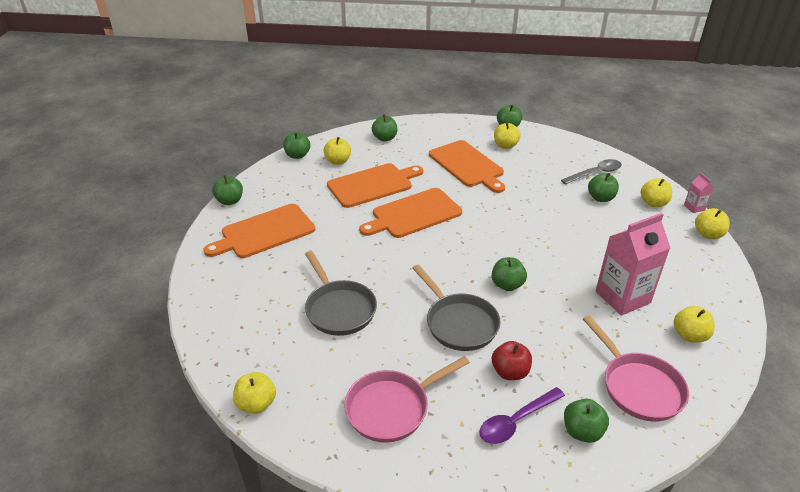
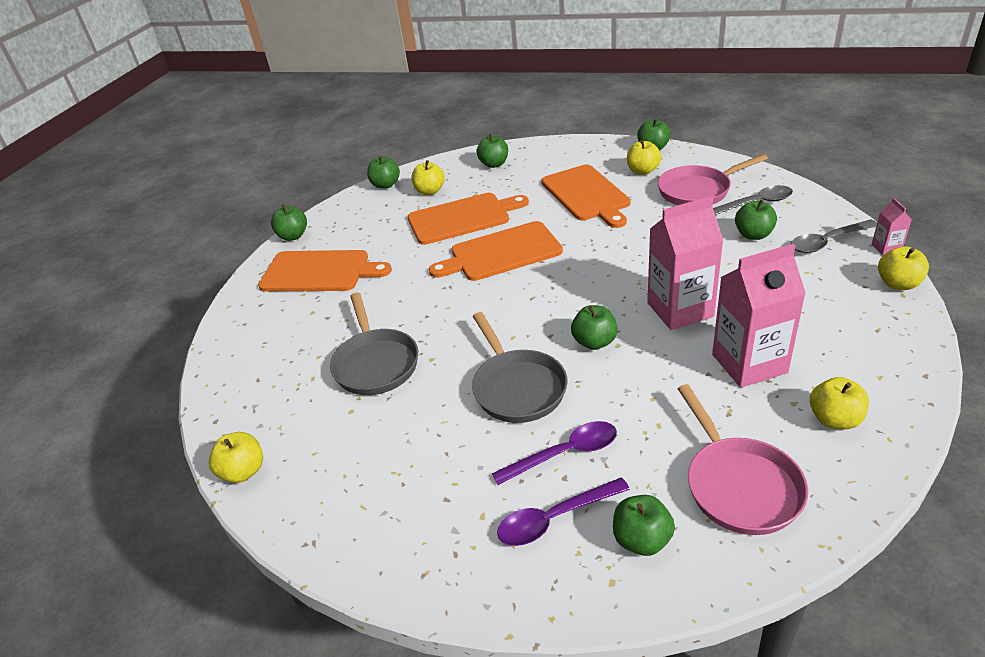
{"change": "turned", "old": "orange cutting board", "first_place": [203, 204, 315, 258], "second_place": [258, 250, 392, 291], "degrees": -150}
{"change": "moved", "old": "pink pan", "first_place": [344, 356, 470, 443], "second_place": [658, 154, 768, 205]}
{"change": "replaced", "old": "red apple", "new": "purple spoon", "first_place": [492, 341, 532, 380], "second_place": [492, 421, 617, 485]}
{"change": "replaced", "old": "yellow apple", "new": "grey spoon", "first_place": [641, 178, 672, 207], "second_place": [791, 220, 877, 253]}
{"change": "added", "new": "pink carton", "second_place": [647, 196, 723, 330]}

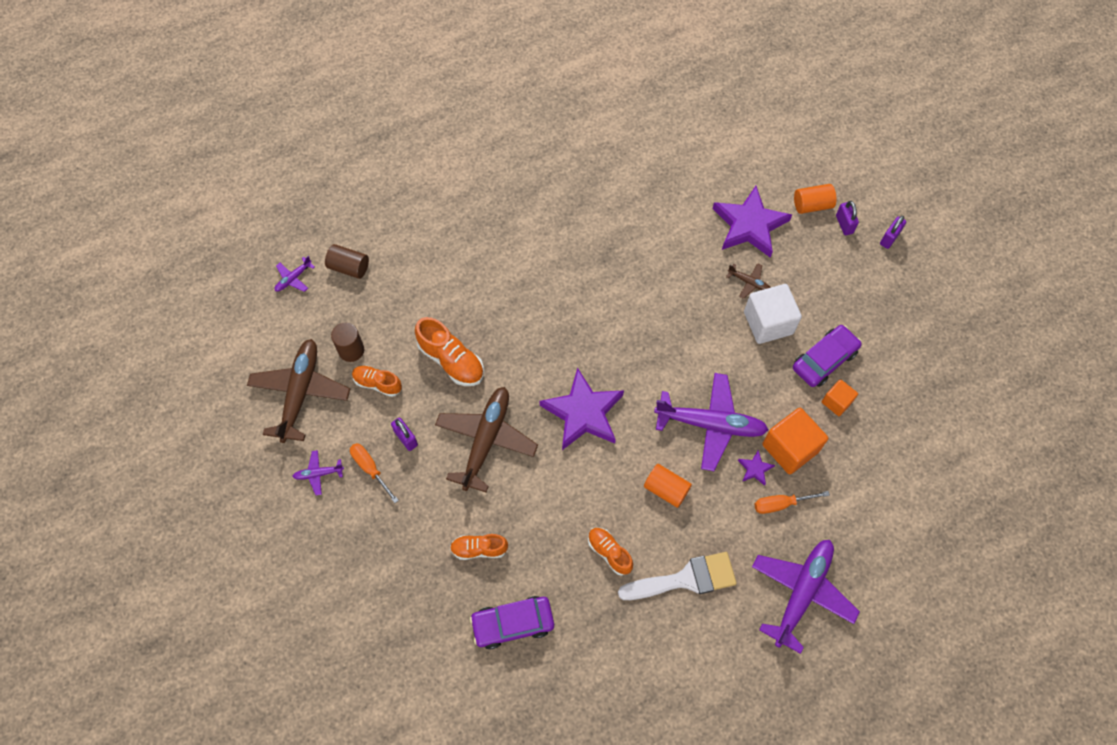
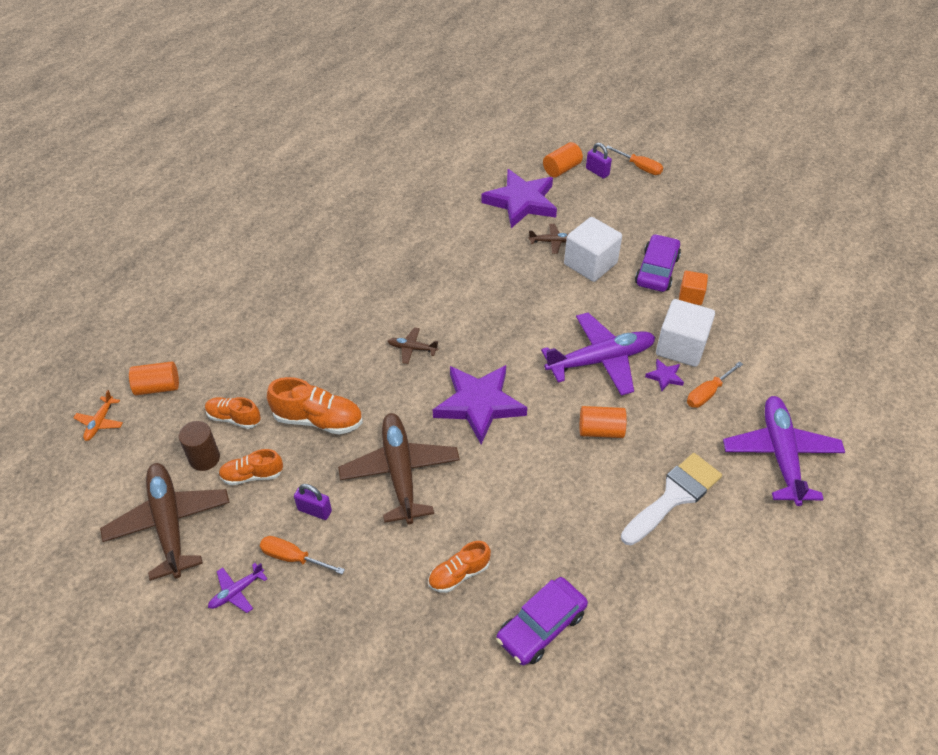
{"change": "recoloured", "old": "purple plane", "new": "orange plane", "first_place": [275, 256, 315, 292], "second_place": [73, 390, 123, 441]}
{"change": "recoloured", "old": "brown cylinder", "new": "orange cylinder", "first_place": [325, 244, 369, 279], "second_place": [129, 361, 179, 395]}
{"change": "moved", "old": "orange shoe", "first_place": [588, 527, 633, 576], "second_place": [205, 397, 261, 429]}
{"change": "recoloured", "old": "orange cube", "new": "white cube", "first_place": [762, 408, 828, 474], "second_place": [656, 299, 715, 367]}
{"change": "replaced", "old": "purple padlock", "new": "orange screwdriver", "first_place": [880, 216, 906, 249], "second_place": [606, 146, 663, 175]}
{"change": "added", "new": "brown plane", "second_place": [388, 327, 438, 364]}

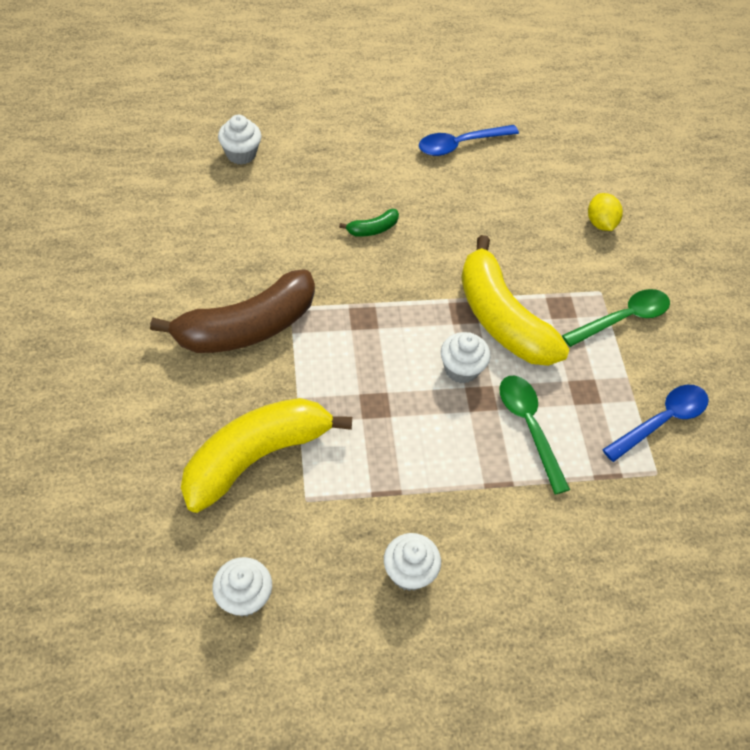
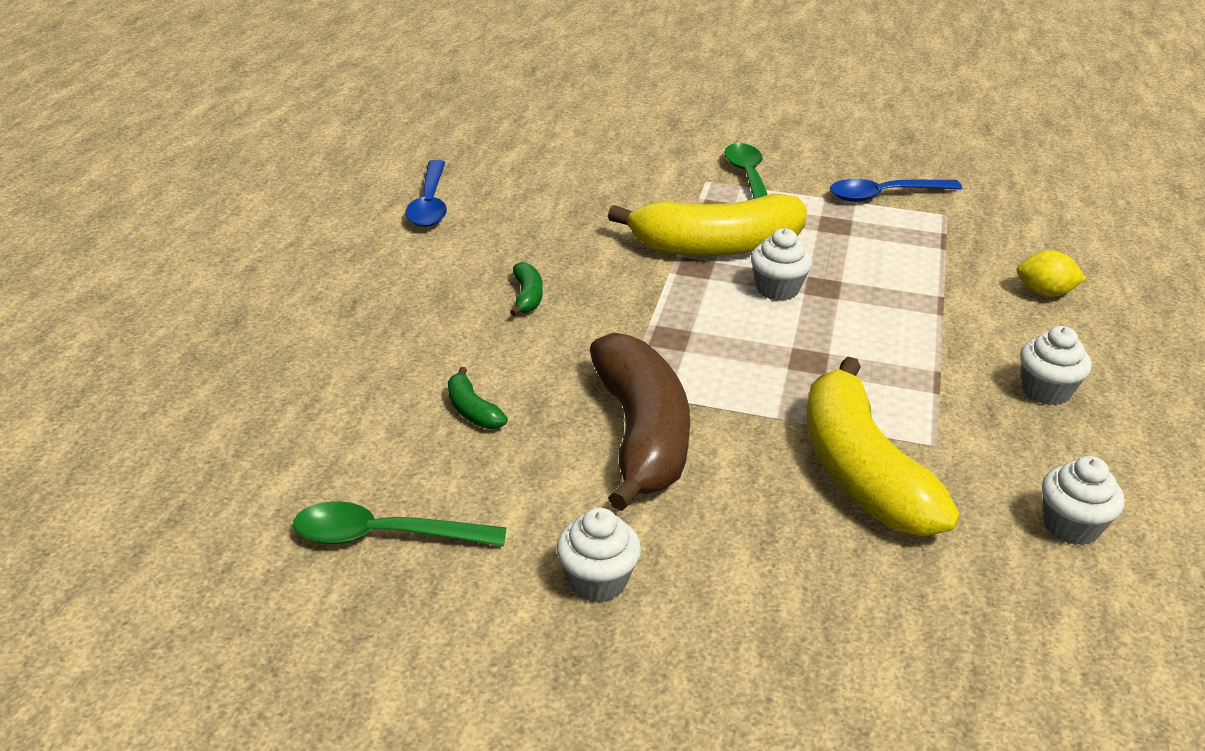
{"change": "moved", "old": "white cupcake", "first_place": [218, 115, 261, 165], "second_place": [556, 508, 641, 603]}
{"change": "moved", "old": "green spoon", "first_place": [500, 376, 570, 495], "second_place": [293, 501, 507, 546]}
{"change": "moved", "old": "yellow lemon", "first_place": [588, 193, 623, 231], "second_place": [1017, 250, 1086, 297]}
{"change": "turned", "old": "blue spoon", "first_place": [602, 385, 709, 462], "second_place": [830, 179, 962, 202], "degrees": -90}
{"change": "added", "new": "green banana", "second_place": [448, 367, 508, 429]}

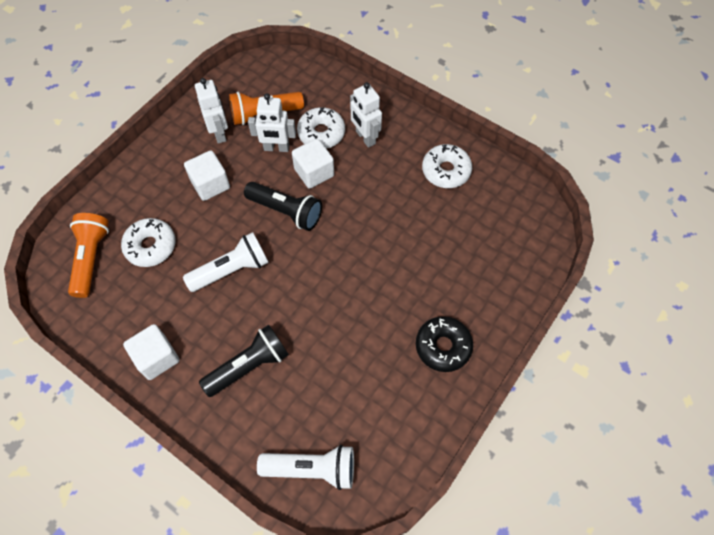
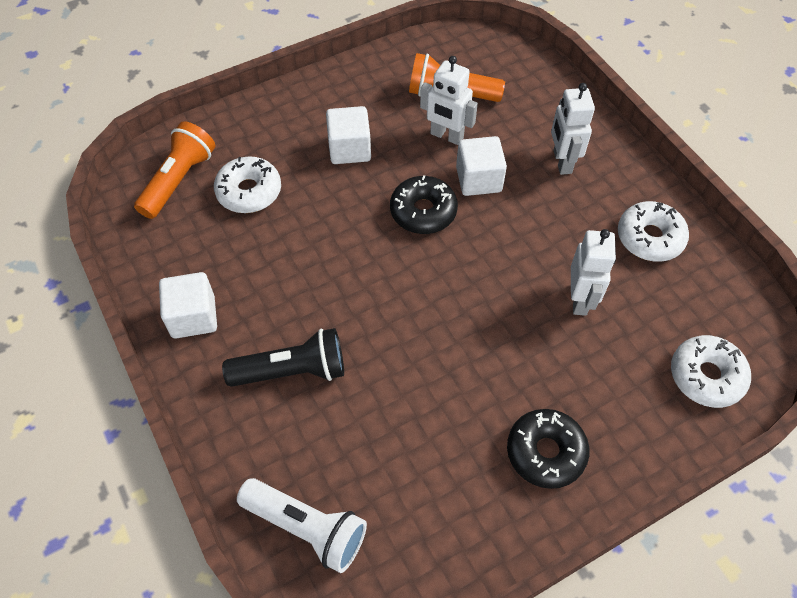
{"change": "removed", "old": "white flashlight", "first_place": [183, 232, 269, 292]}
{"change": "moved", "old": "white robot", "first_place": [195, 78, 228, 144], "second_place": [571, 229, 616, 316]}
{"change": "replaced", "old": "black flashlight", "new": "black donut", "first_place": [244, 182, 322, 231], "second_place": [390, 175, 458, 234]}
{"change": "moved", "old": "white donut", "first_place": [297, 107, 345, 149], "second_place": [671, 335, 751, 408]}

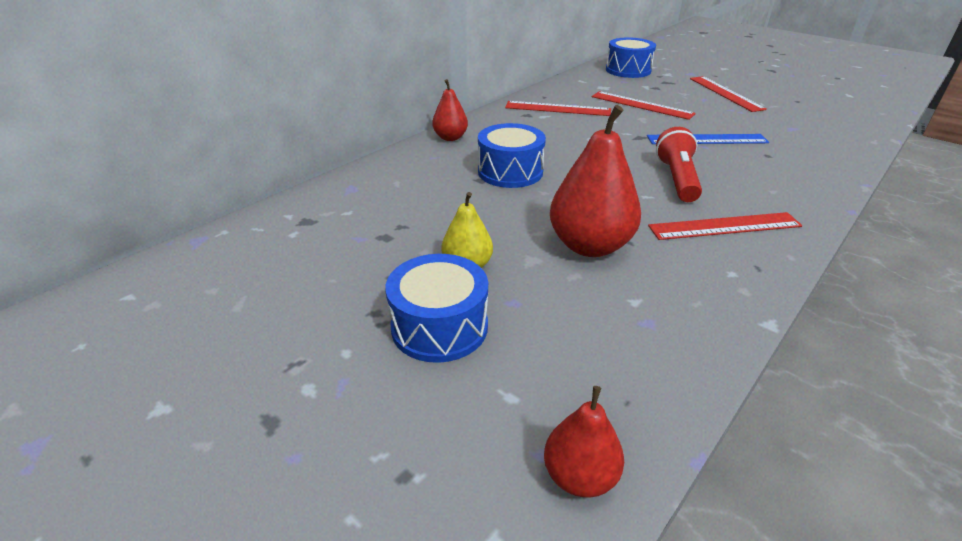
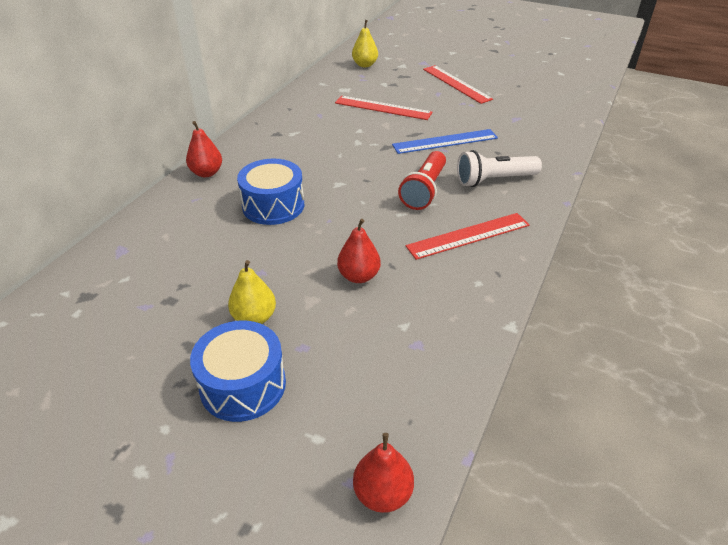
{"change": "removed", "old": "red ruler", "first_place": [505, 101, 611, 116]}
{"change": "resized", "old": "red pear", "first_place": [550, 105, 641, 257], "second_place": [337, 219, 381, 283], "factor": 0.56}
{"change": "replaced", "old": "blue drum", "new": "yellow pear", "first_place": [606, 37, 656, 78], "second_place": [352, 20, 378, 67]}
{"change": "turned", "old": "red flashlight", "first_place": [656, 127, 702, 202], "second_place": [398, 151, 446, 210], "degrees": -150}
{"change": "added", "new": "white flashlight", "second_place": [457, 150, 542, 187]}

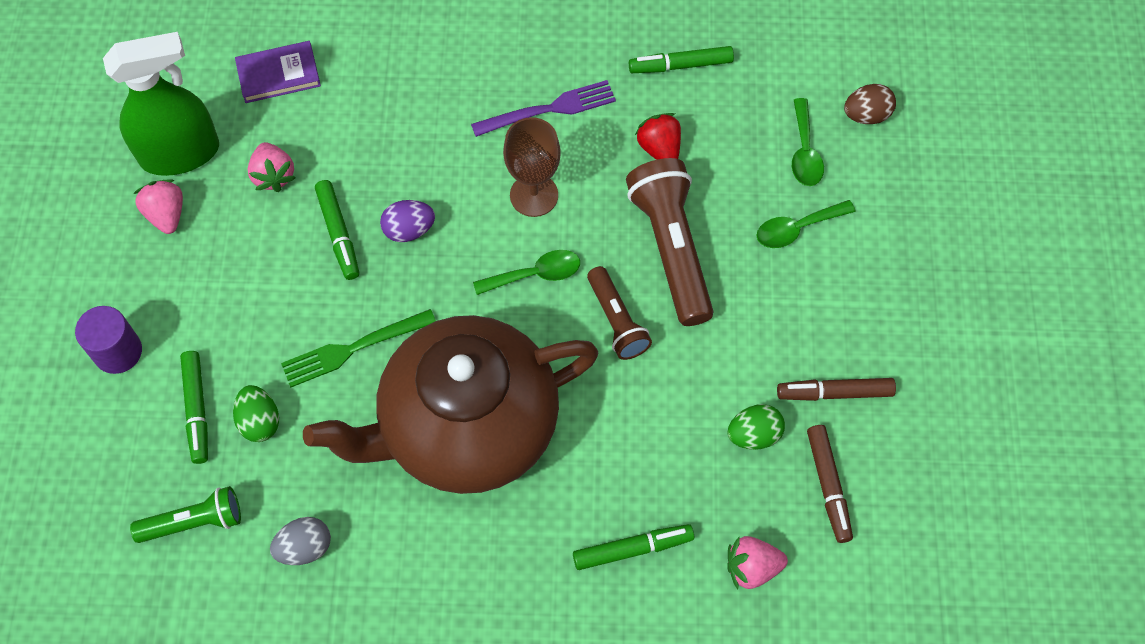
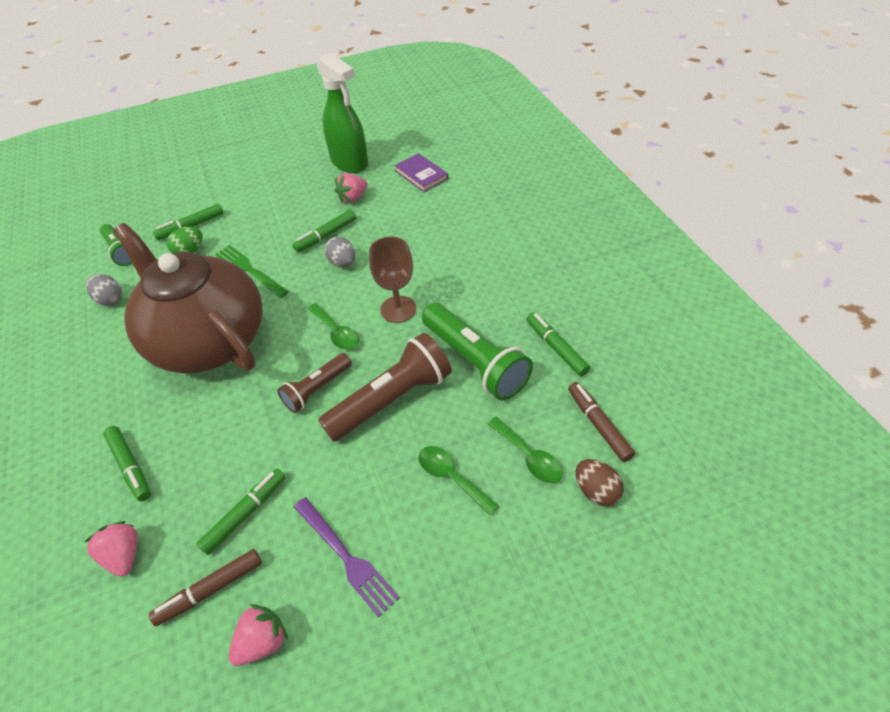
{"change": "removed", "old": "purple cylinder", "first_place": [75, 306, 142, 374]}
{"change": "moved", "old": "pink strawberry", "first_place": [133, 179, 183, 234], "second_place": [228, 604, 288, 666]}
{"change": "recoloured", "old": "purple egg", "new": "grey egg", "first_place": [380, 200, 435, 242], "second_place": [324, 237, 355, 267]}
{"change": "moved", "old": "purple fork", "first_place": [471, 80, 616, 137], "second_place": [294, 497, 400, 617]}
{"change": "replaced", "old": "red strawberry", "new": "green flashlight", "first_place": [635, 113, 681, 160], "second_place": [422, 303, 533, 400]}
{"change": "replaced", "old": "green egg", "new": "green marker", "first_place": [727, 404, 785, 450], "second_place": [196, 469, 286, 555]}
{"change": "moved", "old": "brown marker", "first_place": [777, 378, 896, 401], "second_place": [568, 382, 635, 462]}
{"change": "turned", "old": "green spoon", "first_place": [792, 98, 824, 186], "second_place": [488, 417, 563, 483], "degrees": -105}

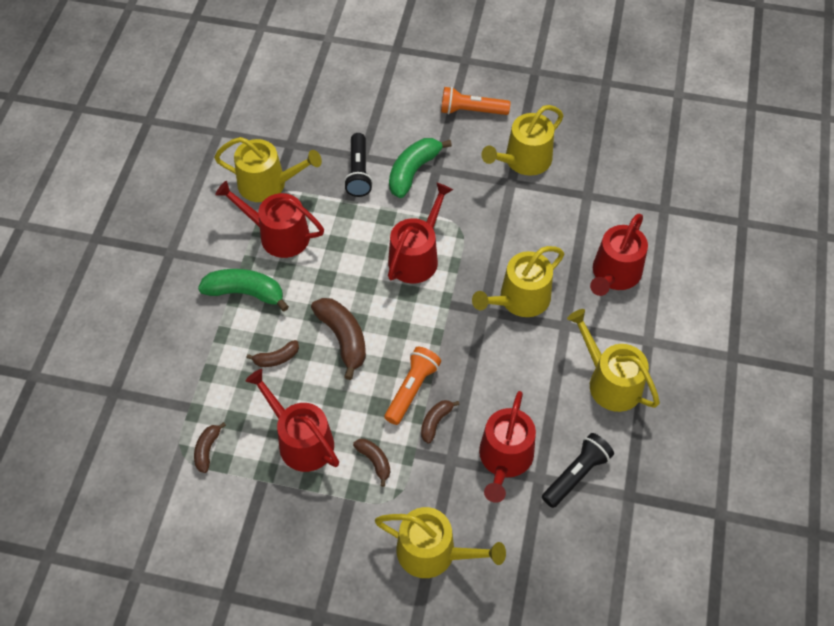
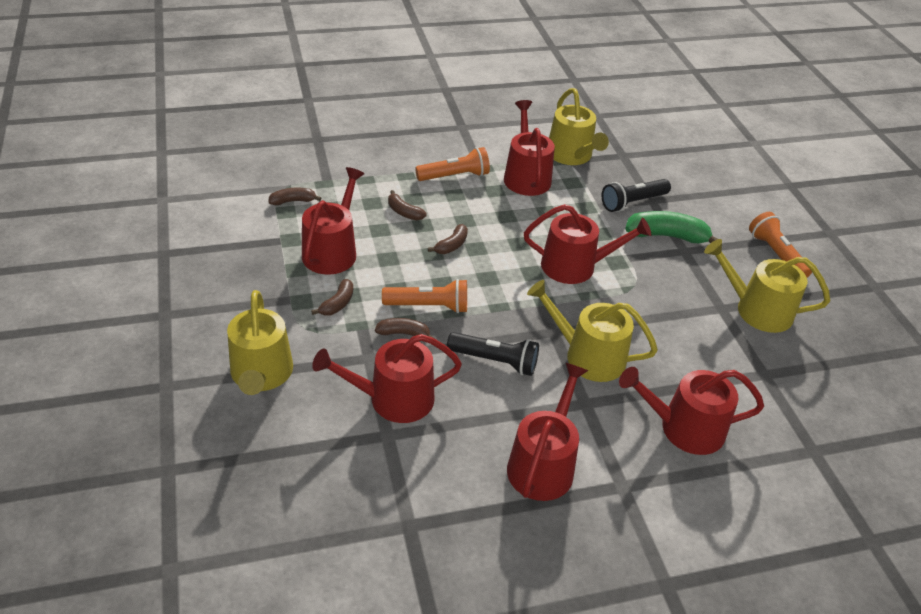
{"change": "replaced", "old": "green banana", "new": "orange flashlight", "first_place": [198, 269, 289, 312], "second_place": [415, 147, 490, 181]}
{"change": "resized", "old": "brown banana", "first_place": [311, 298, 366, 380], "second_place": [428, 224, 468, 254], "factor": 0.55}
{"change": "moved", "old": "black flashlight", "first_place": [542, 433, 614, 508], "second_place": [447, 332, 539, 376]}
{"change": "recoloured", "old": "yellow watering can", "new": "red watering can", "first_place": [567, 309, 660, 412], "second_place": [507, 363, 588, 501]}

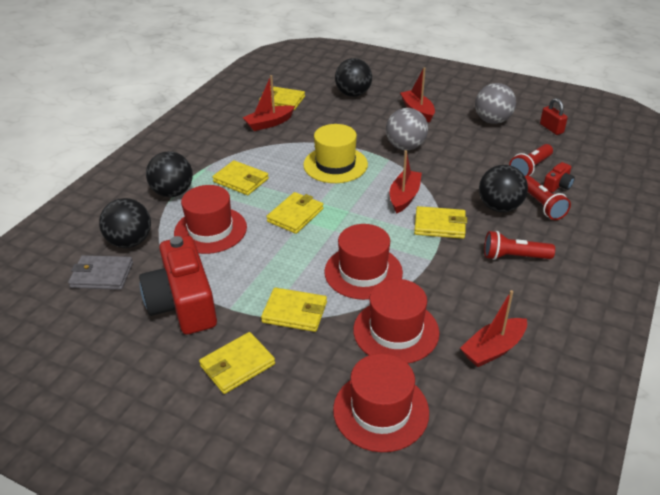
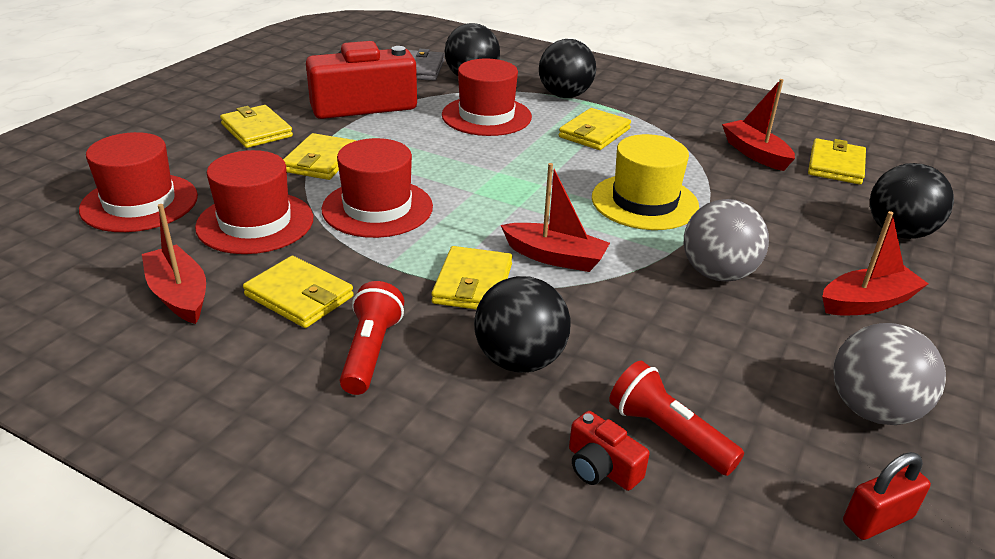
{"change": "moved", "old": "yellow wallet", "first_place": [266, 192, 323, 234], "second_place": [243, 256, 354, 328]}
{"change": "removed", "old": "red flashlight", "first_place": [525, 176, 571, 220]}

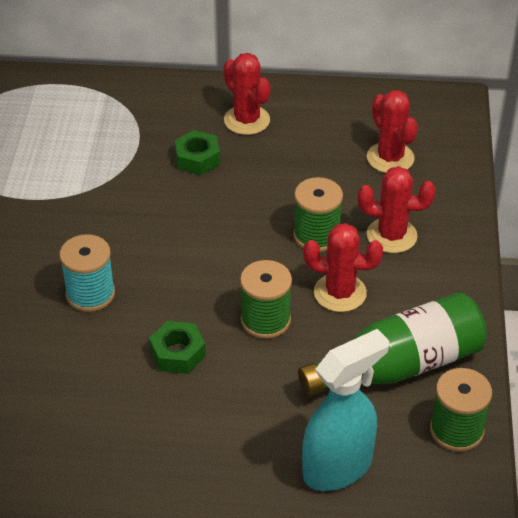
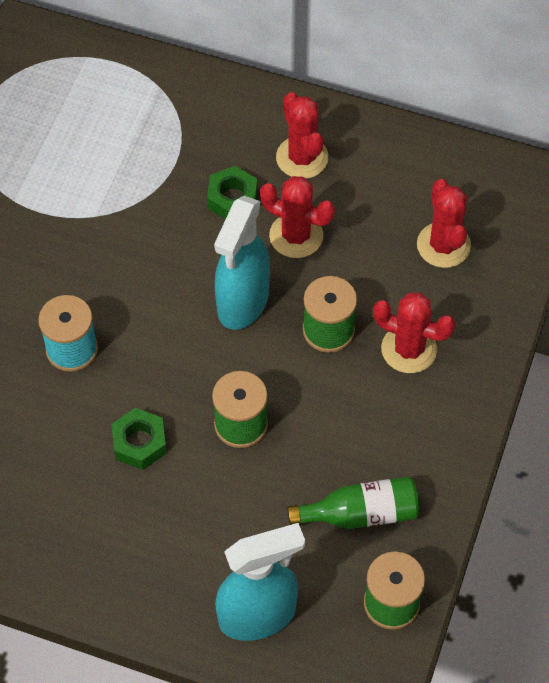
{"change": "resized", "old": "green bottle", "first_place": [298, 292, 487, 396], "second_place": [287, 476, 420, 529], "factor": 0.64}
{"change": "moved", "old": "red cactus", "first_place": [303, 223, 383, 312], "second_place": [260, 176, 335, 258]}
{"change": "added", "new": "turquoise spray bottle", "second_place": [214, 196, 270, 330]}

